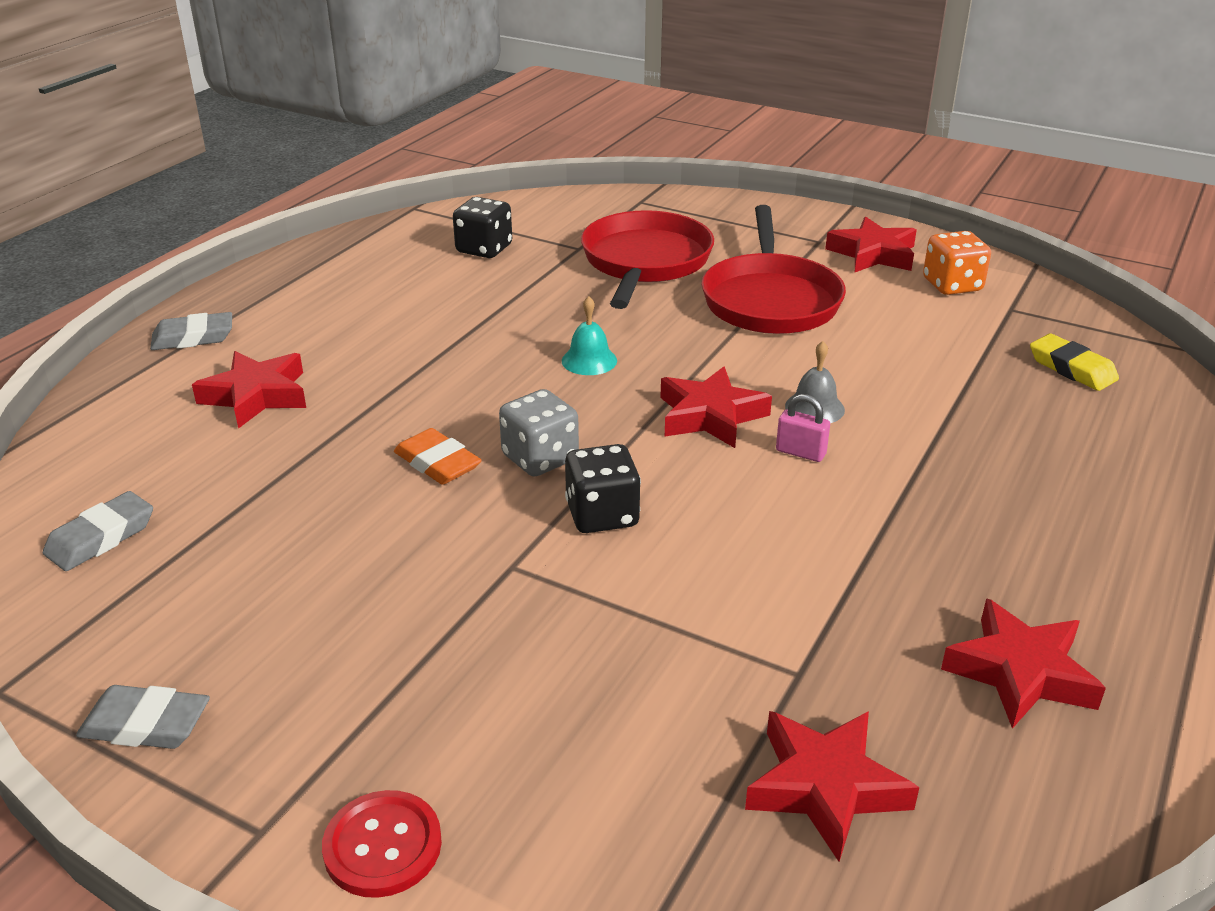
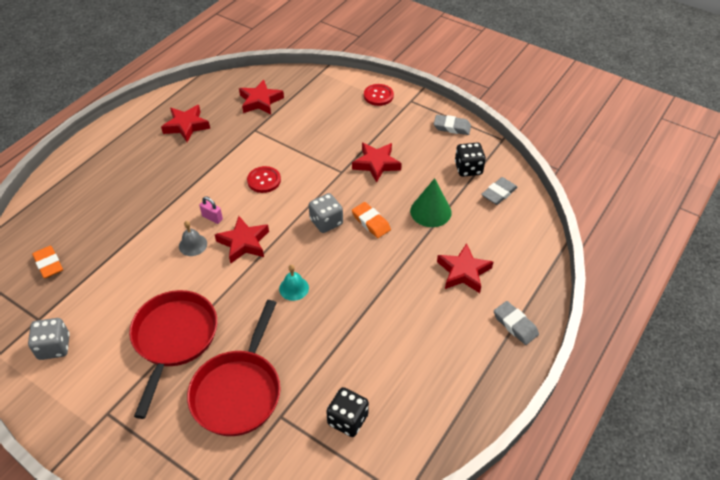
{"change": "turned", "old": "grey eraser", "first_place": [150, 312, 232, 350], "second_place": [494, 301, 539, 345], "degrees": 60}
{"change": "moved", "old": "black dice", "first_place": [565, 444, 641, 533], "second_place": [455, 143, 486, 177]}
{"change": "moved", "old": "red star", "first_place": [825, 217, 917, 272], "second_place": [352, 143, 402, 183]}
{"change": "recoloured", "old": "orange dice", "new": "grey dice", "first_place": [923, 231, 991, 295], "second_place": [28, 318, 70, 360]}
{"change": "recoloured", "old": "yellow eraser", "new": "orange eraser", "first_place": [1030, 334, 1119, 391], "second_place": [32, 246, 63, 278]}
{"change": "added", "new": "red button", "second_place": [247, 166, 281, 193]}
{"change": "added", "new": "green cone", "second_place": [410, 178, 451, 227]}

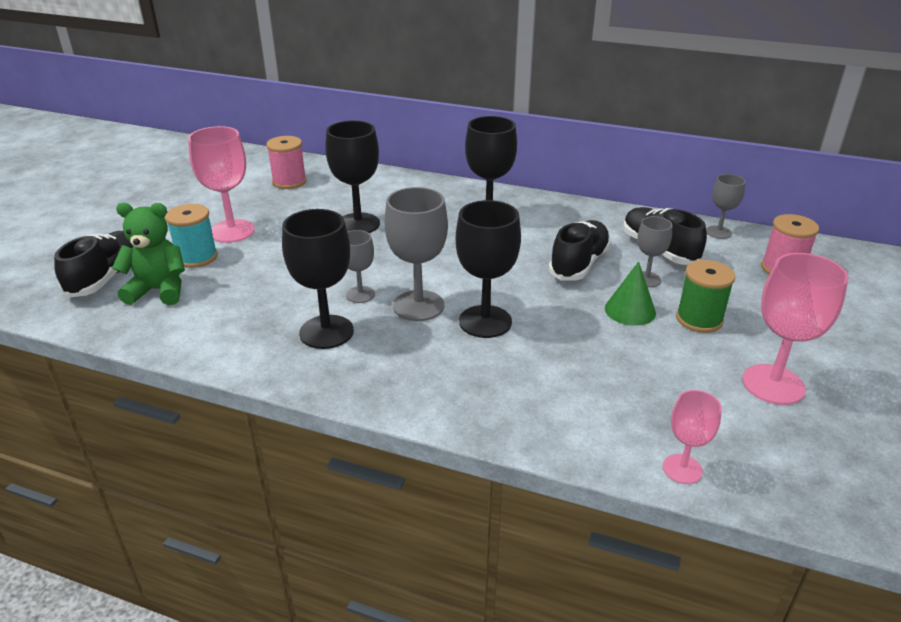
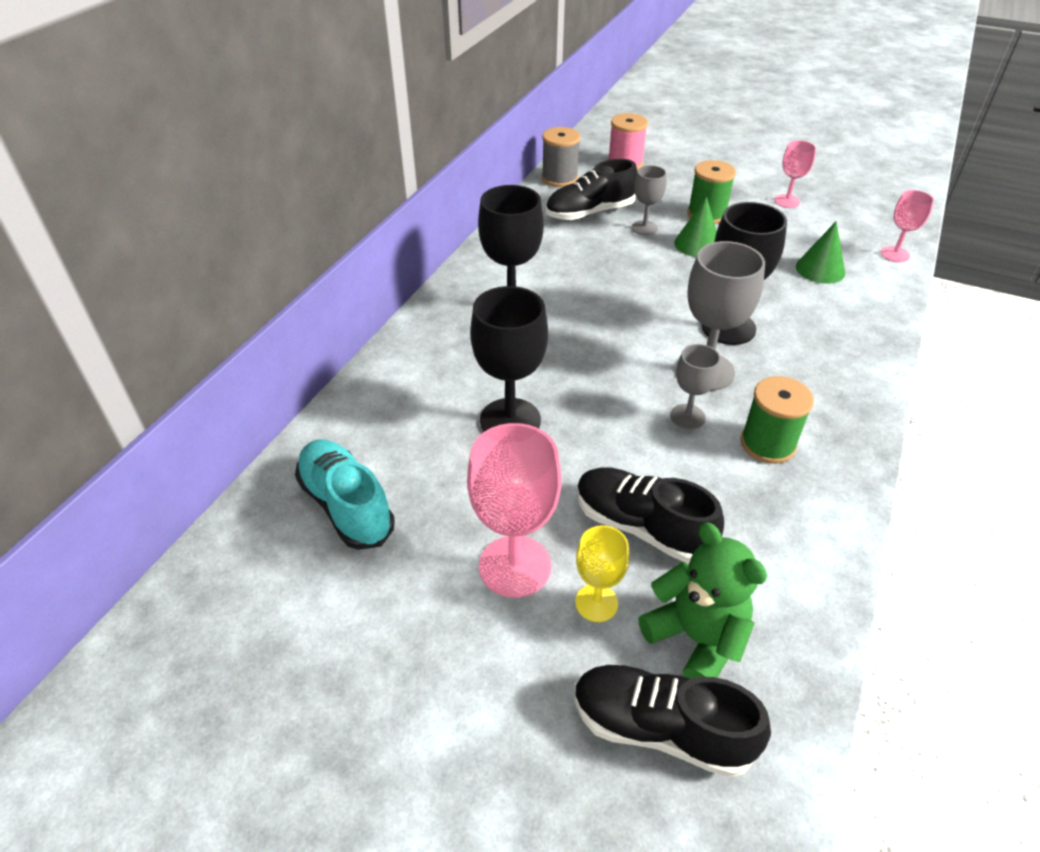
{"change": "turned", "old": "green teddy bear", "first_place": [112, 203, 185, 305], "second_place": [638, 523, 767, 679], "degrees": 135}
{"change": "replaced", "old": "turquoise spool", "new": "yellow goblet", "first_place": [165, 204, 218, 268], "second_place": [575, 525, 629, 622]}
{"change": "replaced", "old": "pink spool", "new": "turquoise shoe", "first_place": [266, 136, 307, 189], "second_place": [295, 439, 395, 550]}
{"change": "replaced", "old": "black goblet", "new": "green spool", "first_place": [282, 209, 354, 349], "second_place": [741, 376, 814, 464]}
{"change": "moved", "old": "black shoe", "first_place": [548, 220, 611, 281], "second_place": [577, 467, 724, 563]}
{"change": "replaced", "old": "grey goblet", "new": "grey spool", "first_place": [706, 174, 746, 239], "second_place": [542, 127, 581, 187]}
{"change": "resized", "old": "pink goblet", "first_place": [742, 253, 848, 405], "second_place": [774, 140, 816, 208], "factor": 0.57}
{"change": "added", "new": "green cone", "second_place": [796, 221, 845, 284]}

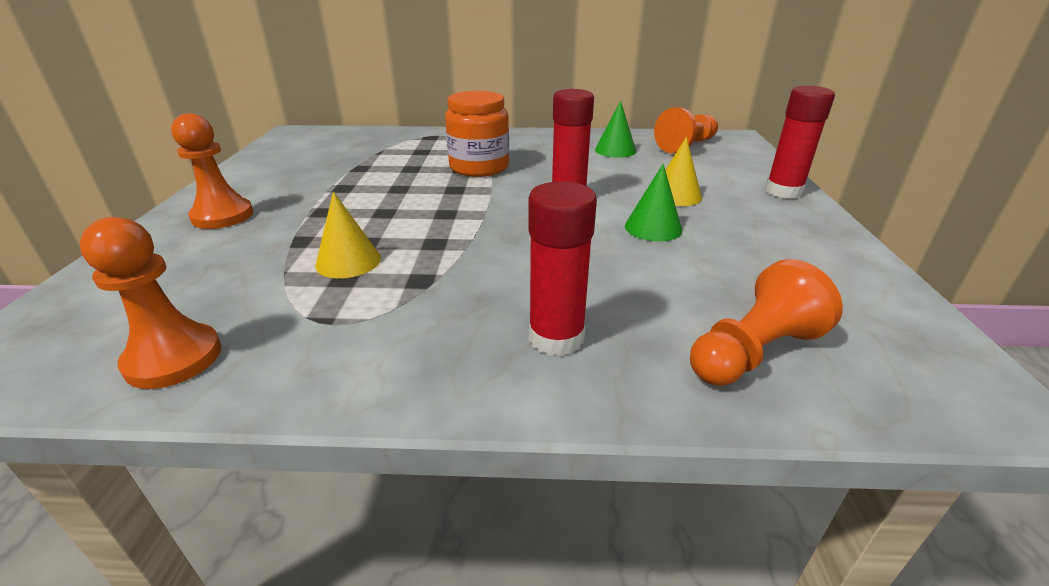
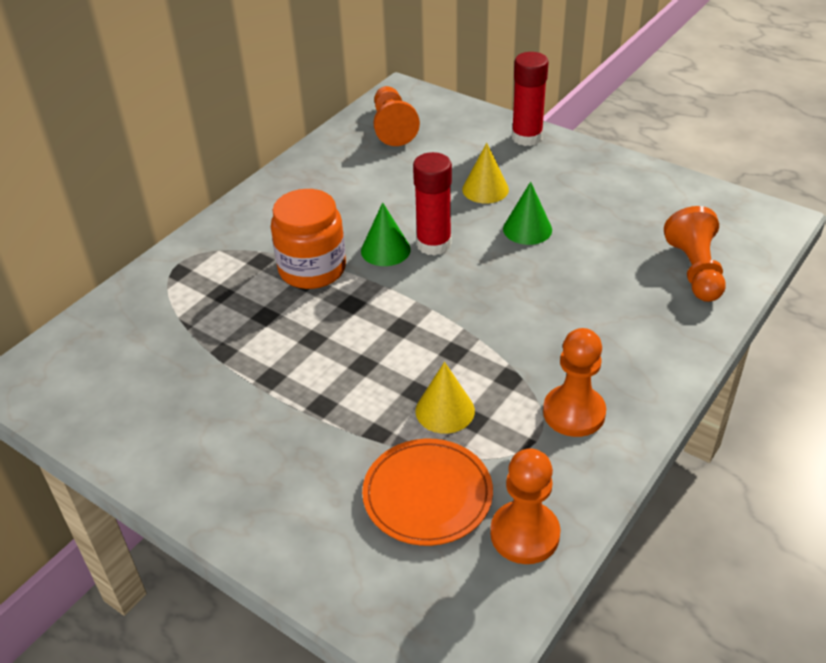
{"change": "moved", "old": "orange pawn", "first_place": [171, 113, 253, 229], "second_place": [543, 328, 606, 437]}
{"change": "removed", "old": "red glue stick", "first_place": [528, 181, 597, 356]}
{"change": "moved", "old": "green cone", "first_place": [595, 100, 636, 158], "second_place": [361, 202, 411, 266]}
{"change": "added", "new": "orange plate", "second_place": [362, 439, 493, 546]}

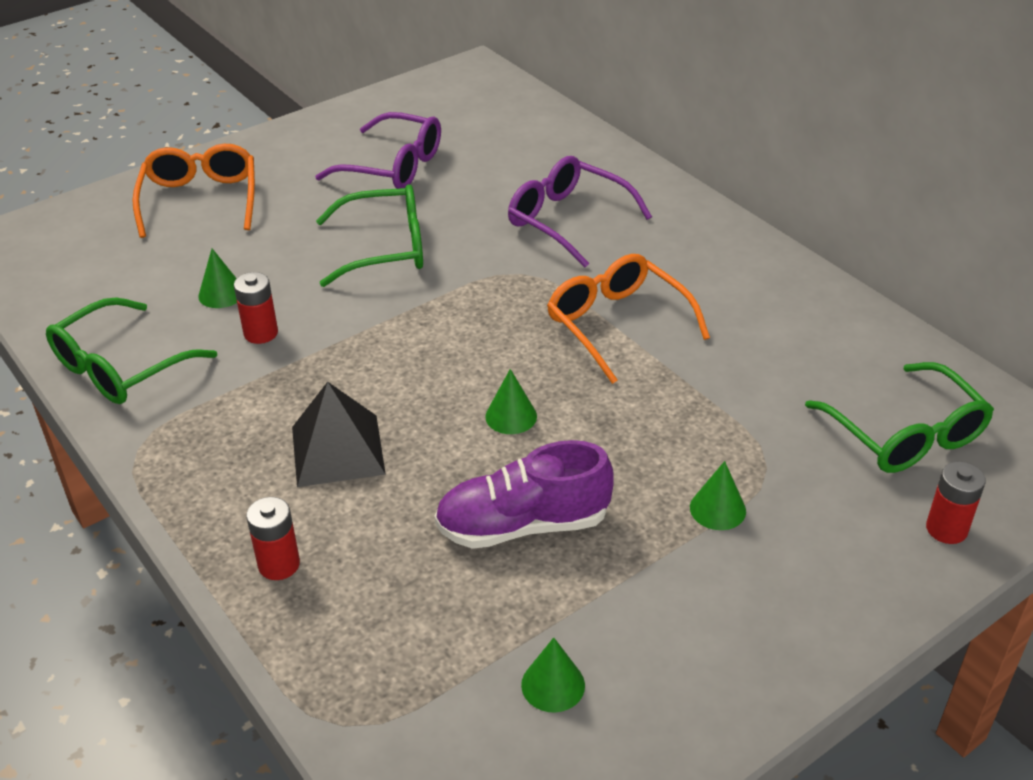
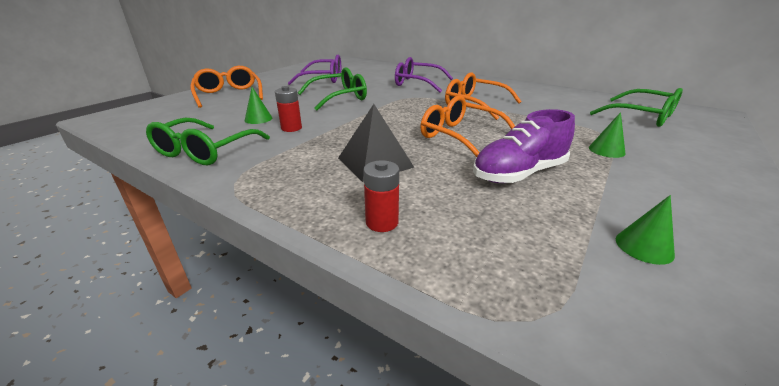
{"change": "replaced", "old": "green cone", "new": "orange glasses", "first_place": [485, 369, 537, 434], "second_place": [420, 95, 515, 157]}
{"change": "removed", "old": "red battery", "first_place": [926, 462, 986, 544]}

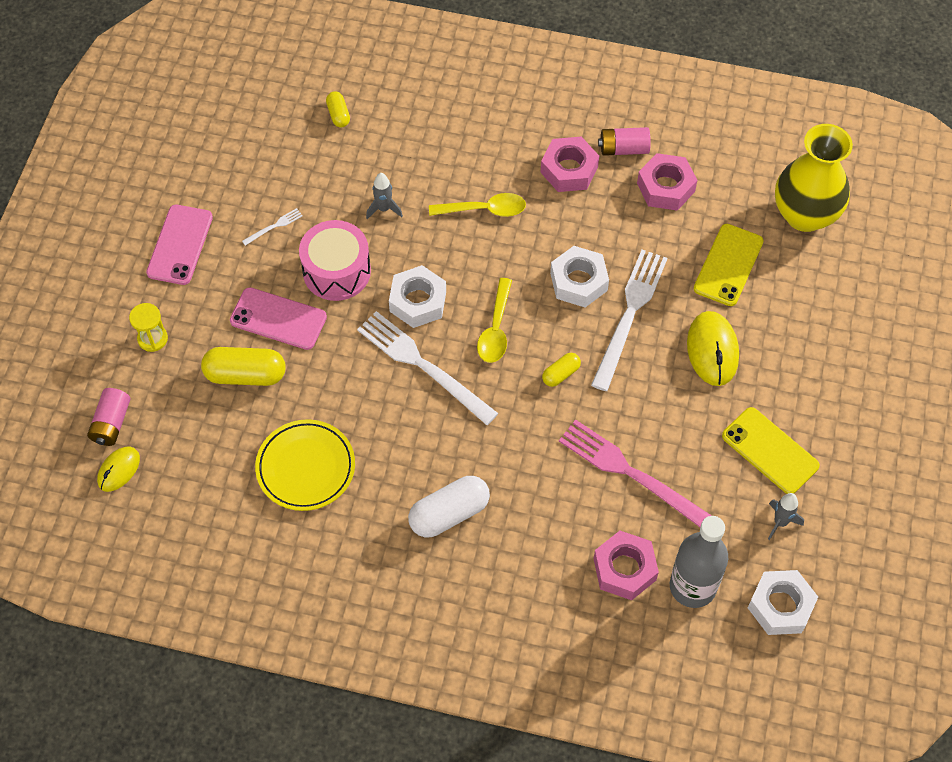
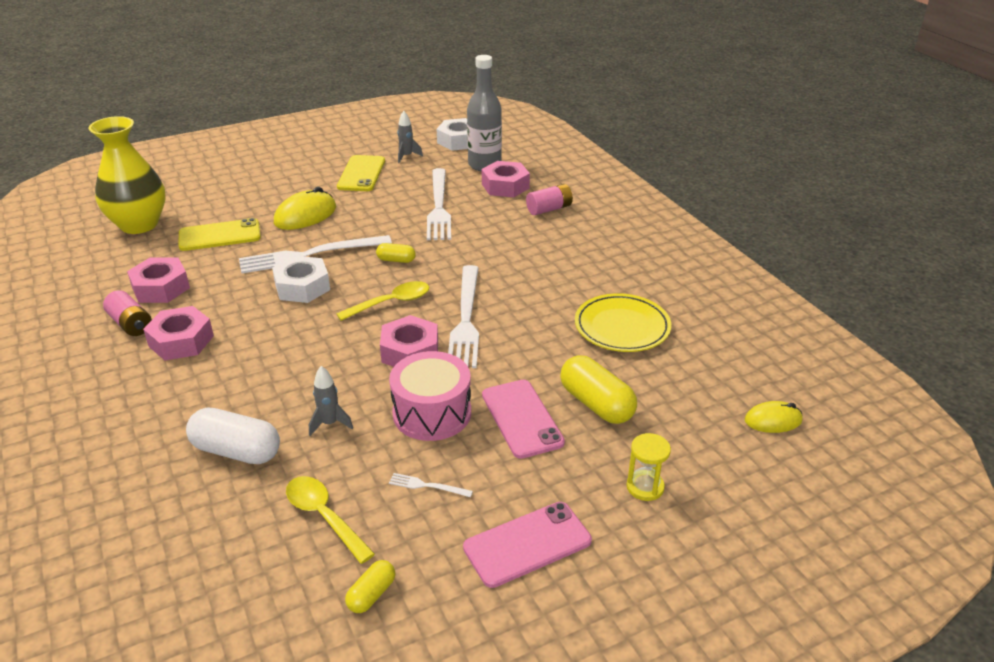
{"change": "moved", "old": "pink battery", "first_place": [87, 388, 130, 446], "second_place": [526, 184, 573, 215]}
{"change": "moved", "old": "yellow capsule", "first_place": [326, 91, 350, 128], "second_place": [345, 560, 395, 613]}
{"change": "recoloured", "old": "white nut", "new": "pink nut", "first_place": [389, 265, 446, 328], "second_place": [380, 315, 438, 367]}
{"change": "moved", "old": "white capsule", "first_place": [408, 476, 490, 537], "second_place": [186, 407, 280, 464]}
{"change": "moved", "old": "yellow spoon", "first_place": [429, 193, 526, 217], "second_place": [286, 476, 375, 564]}
{"change": "recoloured", "old": "pink fork", "new": "white fork", "first_place": [559, 420, 712, 527], "second_place": [427, 168, 451, 240]}

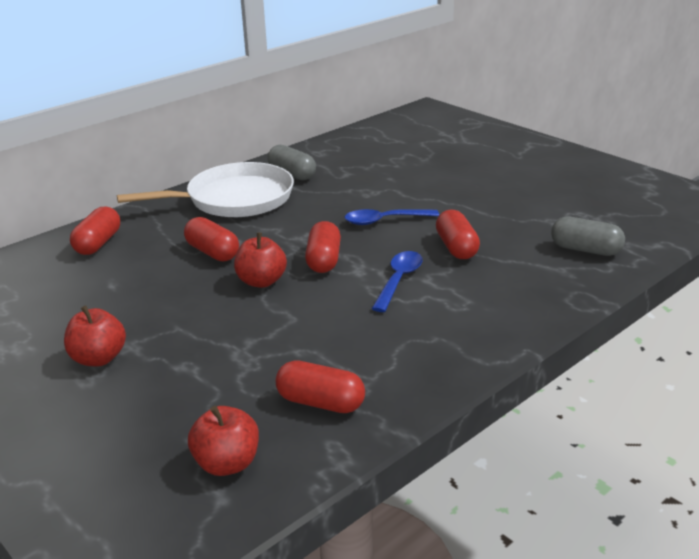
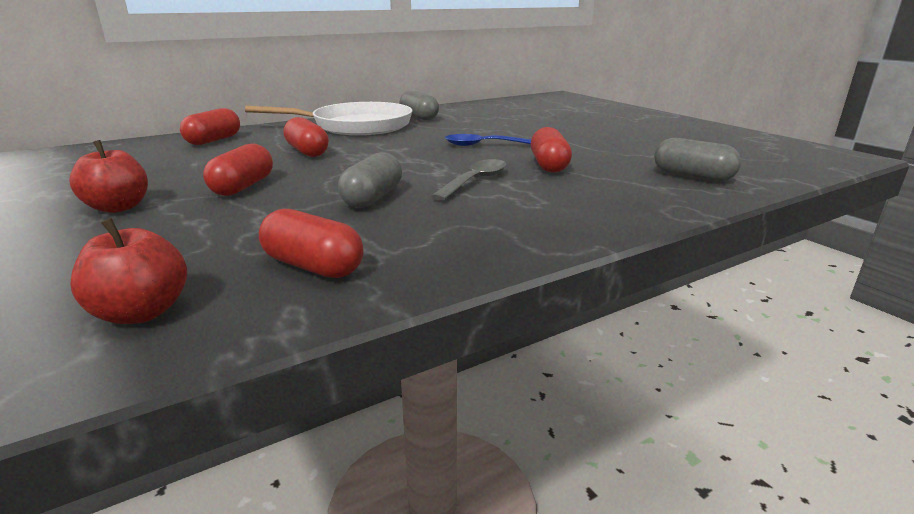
{"change": "removed", "old": "red apple", "first_place": [234, 232, 287, 288]}
{"change": "moved", "old": "red capsule", "first_place": [305, 221, 341, 273], "second_place": [203, 143, 273, 196]}
{"change": "recoloured", "old": "blue spoon", "new": "grey spoon", "first_place": [372, 251, 423, 312], "second_place": [431, 159, 507, 201]}
{"change": "added", "new": "grey capsule", "second_place": [338, 152, 402, 208]}

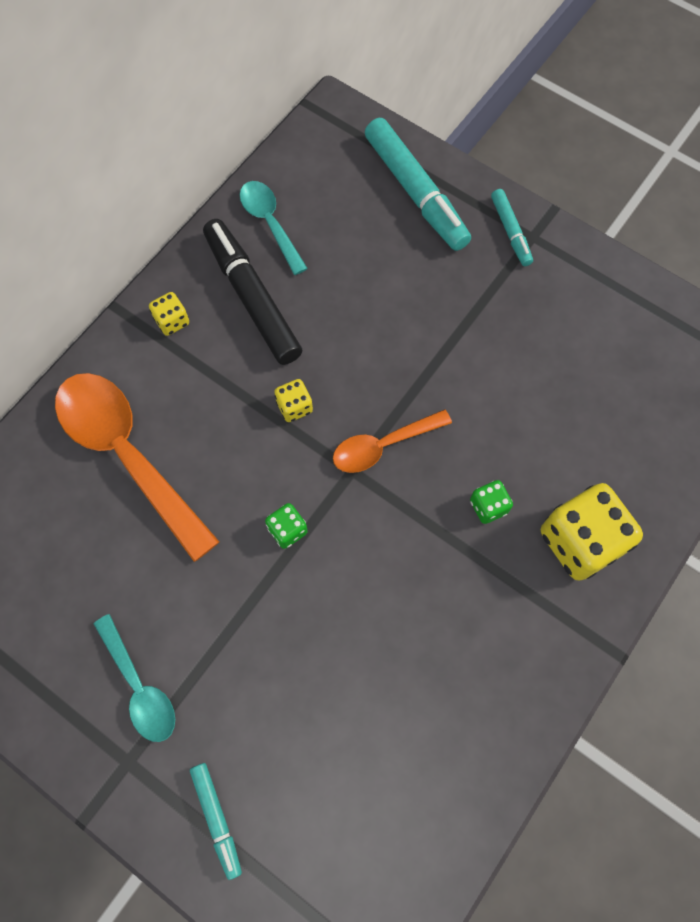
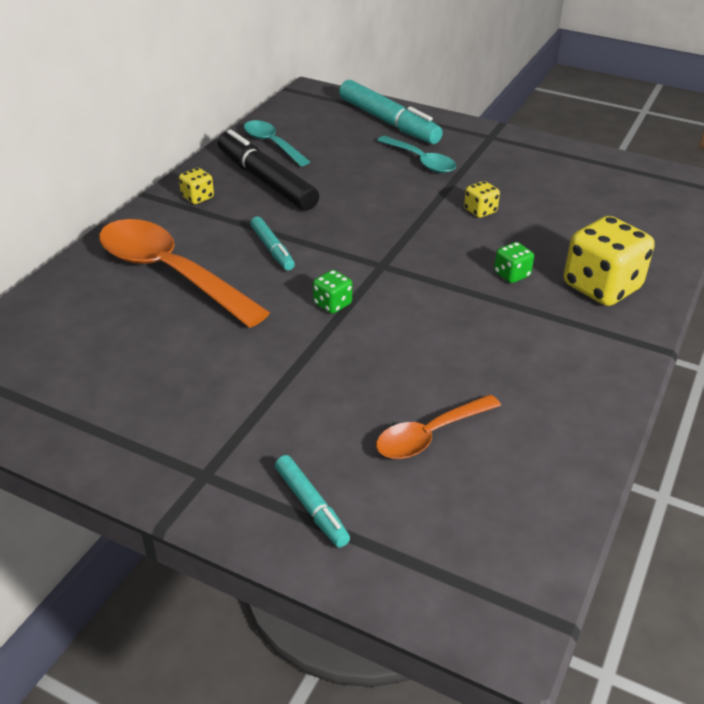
{"change": "moved", "old": "turquoise spoon", "first_place": [94, 614, 175, 742], "second_place": [377, 136, 456, 173]}
{"change": "moved", "old": "yellow dice", "first_place": [274, 379, 313, 422], "second_place": [464, 181, 500, 218]}
{"change": "moved", "old": "orange spoon", "first_place": [333, 409, 452, 473], "second_place": [376, 394, 501, 459]}
{"change": "moved", "old": "turquoise marker", "first_place": [491, 189, 533, 266], "second_place": [250, 216, 295, 270]}

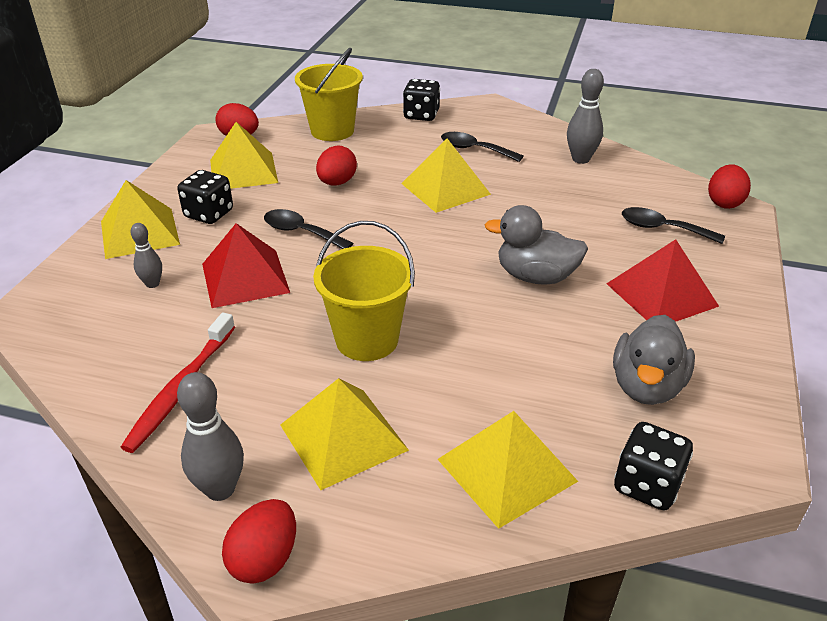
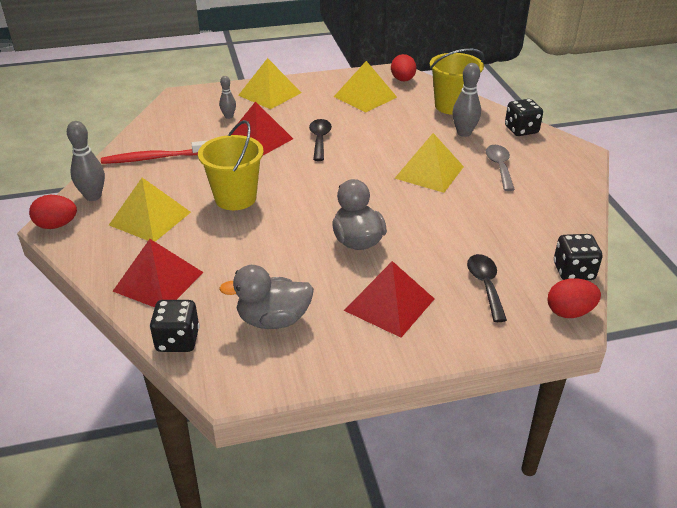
{"change": "moved", "old": "black dice", "first_place": [177, 170, 233, 224], "second_place": [554, 234, 602, 280]}
{"change": "removed", "old": "red egg", "first_place": [316, 146, 357, 186]}
{"change": "recoloured", "old": "yellow pyramid", "new": "red pyramid", "first_place": [438, 411, 578, 529], "second_place": [113, 239, 204, 307]}
{"change": "recoloured", "old": "black spoon", "new": "grey spoon", "first_place": [441, 132, 524, 162], "second_place": [486, 145, 515, 191]}
{"change": "moved", "old": "grey bowling pin", "first_place": [567, 69, 604, 164], "second_place": [452, 63, 481, 137]}

